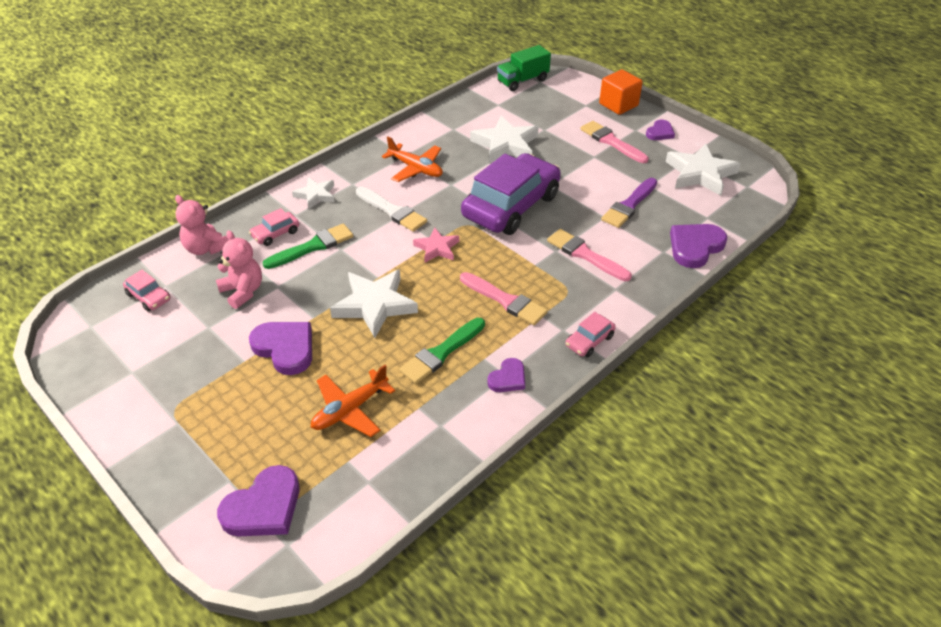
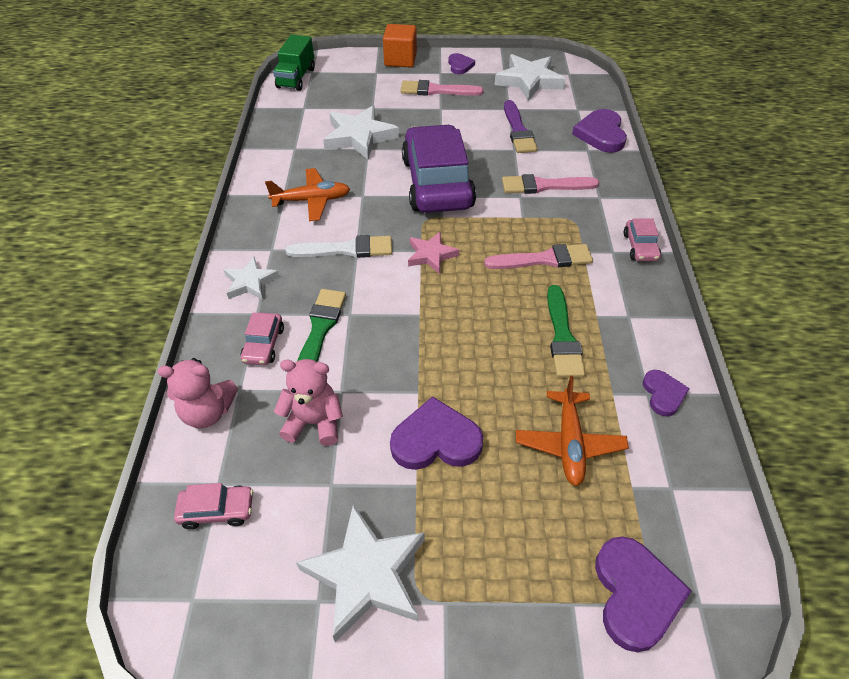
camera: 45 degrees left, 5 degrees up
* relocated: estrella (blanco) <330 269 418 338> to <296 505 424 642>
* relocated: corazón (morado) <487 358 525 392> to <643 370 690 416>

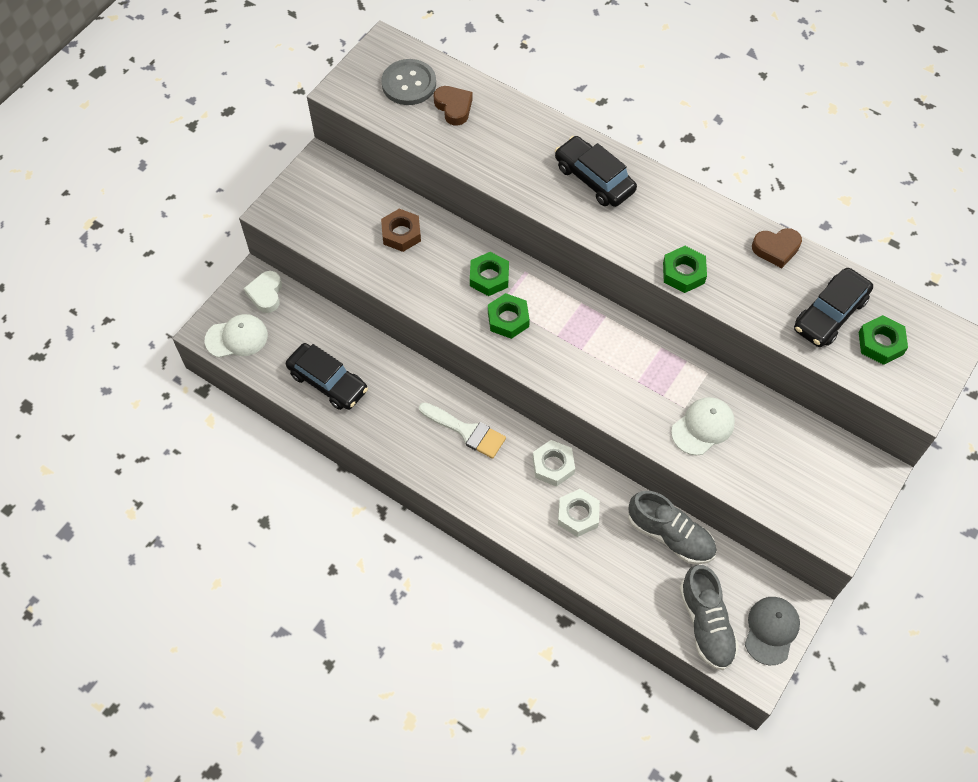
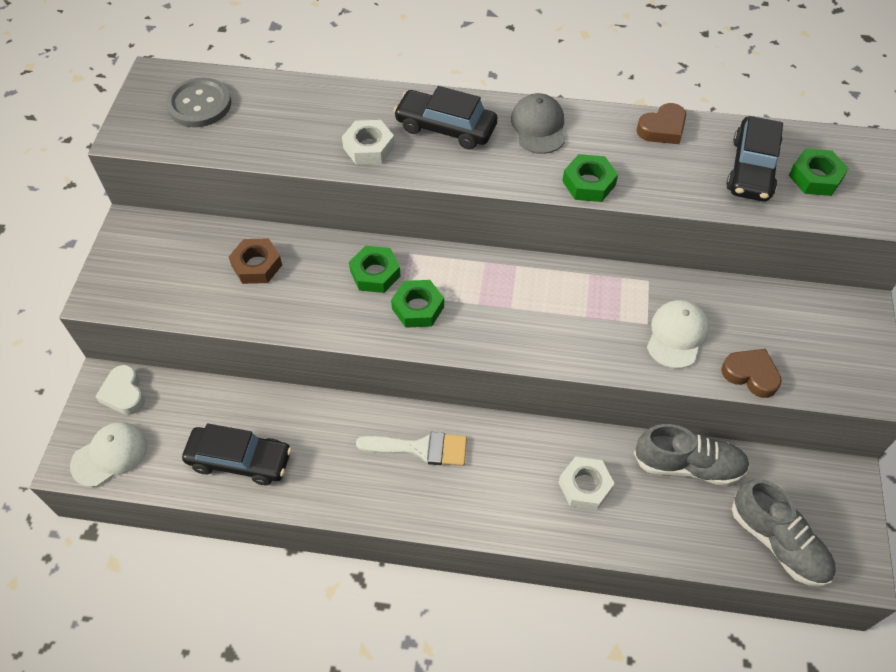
camera: 25 degrees left, 5 degrees down
* relocated: tuerca (blanco) <533 440 575 487> to <342 120 395 164>
* relocated: gorra (gris) <745 597 800 665> to <511 93 565 154>
* relocated: corazón (marrón) <434 86 473 125> to <721 349 782 398>

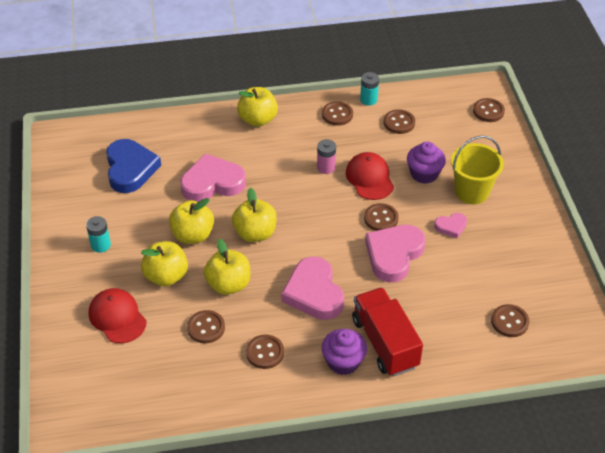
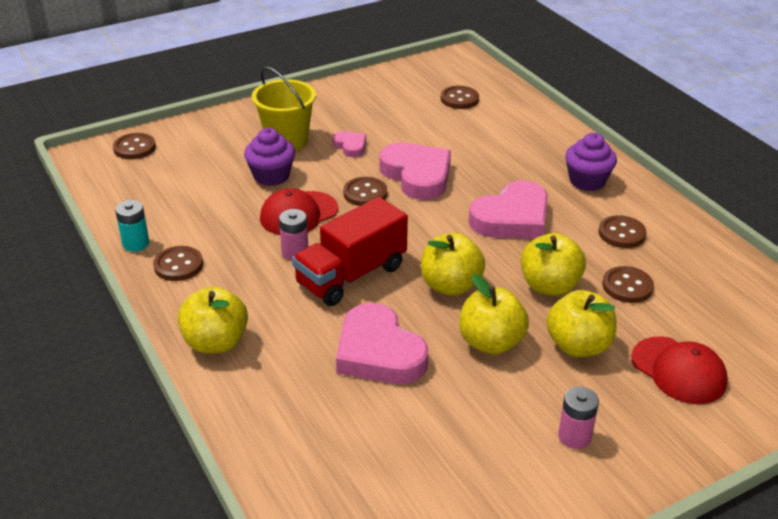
camera: 110 degrees left, 10 degrees down
* relocated: camión (rojo) <352 287 423 376> to <292 197 408 306>
* spun: corazón (rosa) <365 225 426 282> = <380 142 451 200> 135 degrees counterclockwise
* colour: pila (turquesa) <86 216 111 253> to pila (rosa) <558 386 599 449>
* spun: gorra (rojo) <89 288 147 343> = <632 337 728 404> 75 degrees counterclockwise
* missing: corazón (azul) <106 139 161 193>
* missing: botón (marrón) <384 109 415 134>

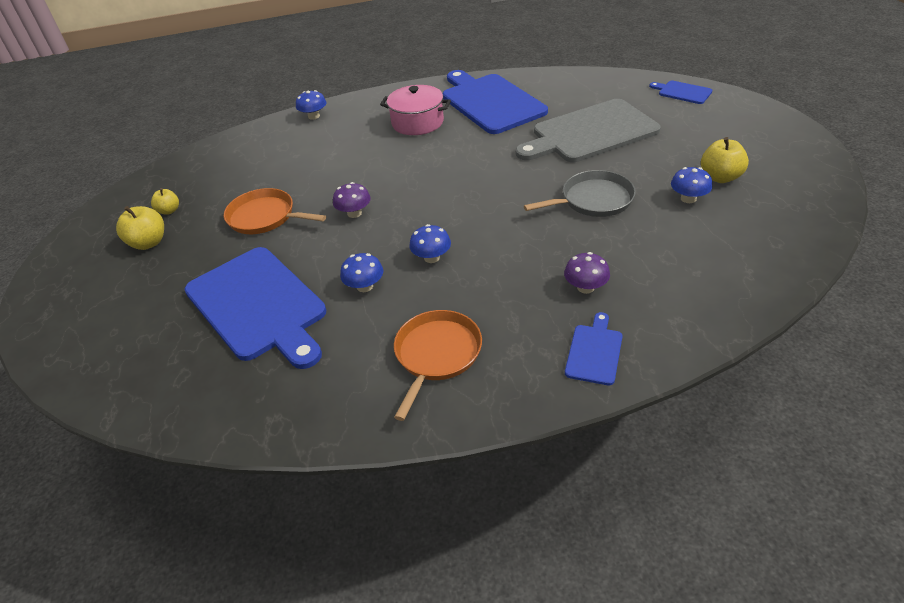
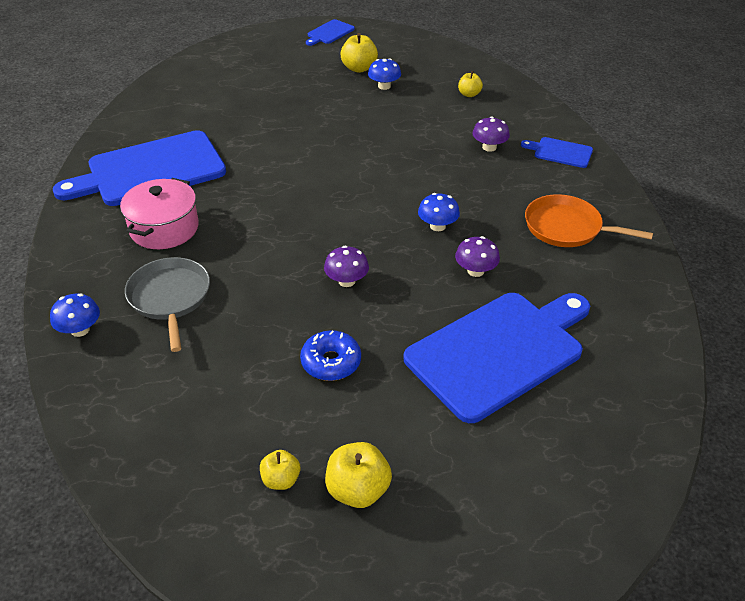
camera: 90 degrees left, 0 degrees up
* relocated: sartén (gris) <524 170 636 217> to <125 257 210 352>
* exchanged: sartén (naranja) <224 188 326 234> to rosquilla (azul) <300 330 361 381>
* relocated: tabla de cortar (azul) <649 81 712 104> to <306 19 355 46>
* colour: seta (azul) <340 253 383 292> to seta (morado) <455 236 500 277>
* appeared: manzana (amarillo) <458 71 483 97>
* missing: tabla de cortar (gris) <516 99 661 162>

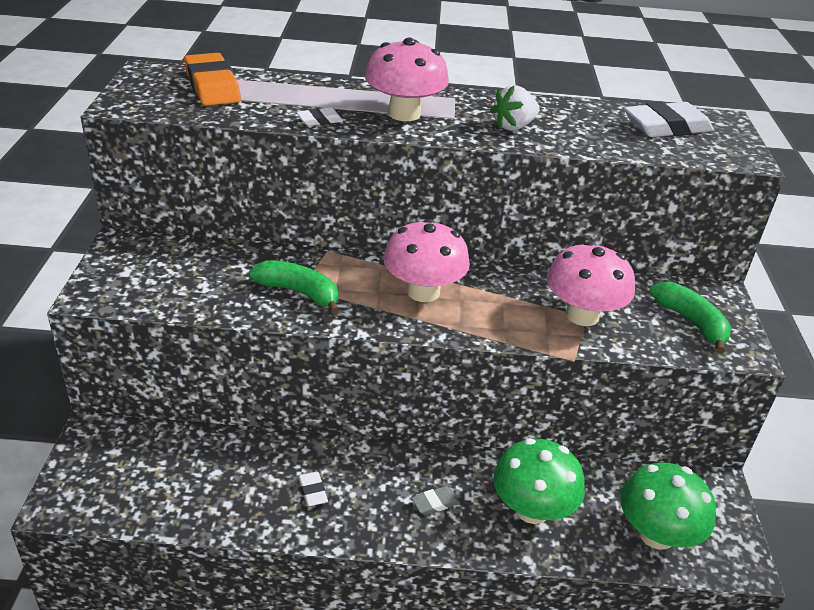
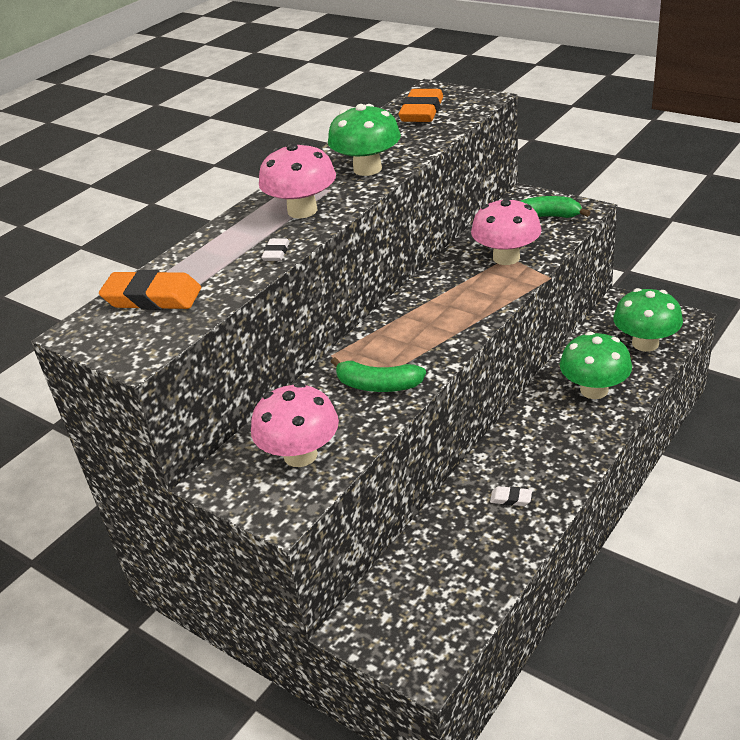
camera: 50 degrees left, 0 degrees up
* relocated: seta (rosa) <383 219 470 302> to <251 383 339 467>
* exchanged: fresa (blanco) <490 85 539 131> to seta (verde) <328 104 401 176>
* spun: plátano (verde) <249 260 339 314> = <331 357 426 392> 135 degrees counterclockwise
* colour: goma de borrar (blanco) <624 102 714 137> to goma de borrar (naranja) <399 89 443 122>
* missing: goma de borrar (gris) <412 486 460 515>

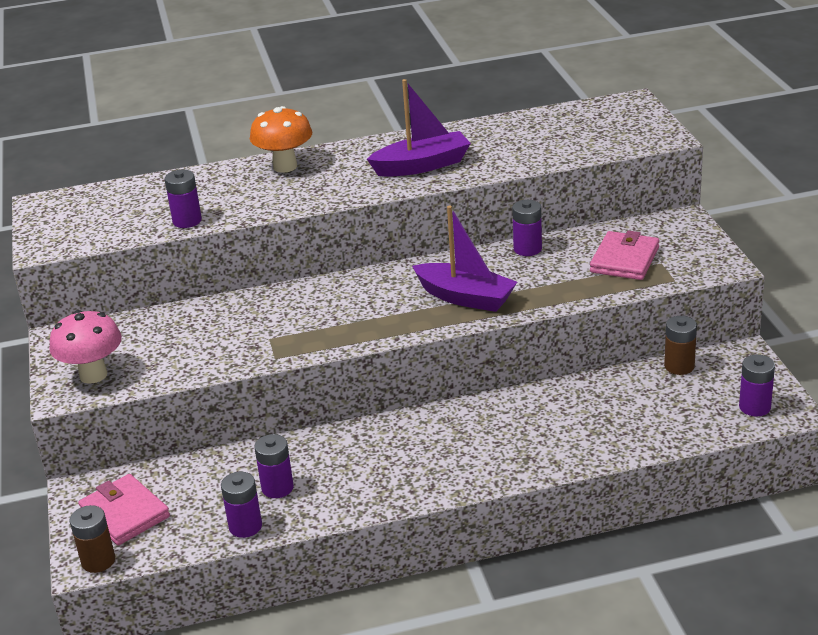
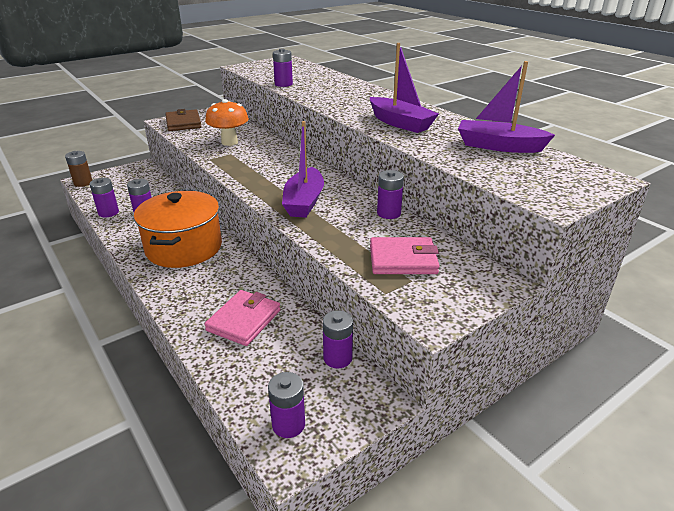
camera: 65 degrees right, 0 degrees up
* appeared: olla (naranja) <134 191 222 268>
* exchanged: seta (rosa) <49 310 122 384> to cartera (marrón) <165 109 202 131>
* relocated: seta (naranja) <250 106 312 173> to <205 99 249 146>
* relocated: cartera (rosa) <78 474 170 545> to <205 290 281 346>
* colour: pila (marrón) <664 316 697 375> to pila (morado) <323 310 353 368>
* appeared: barco (morado) <458 61 555 153>

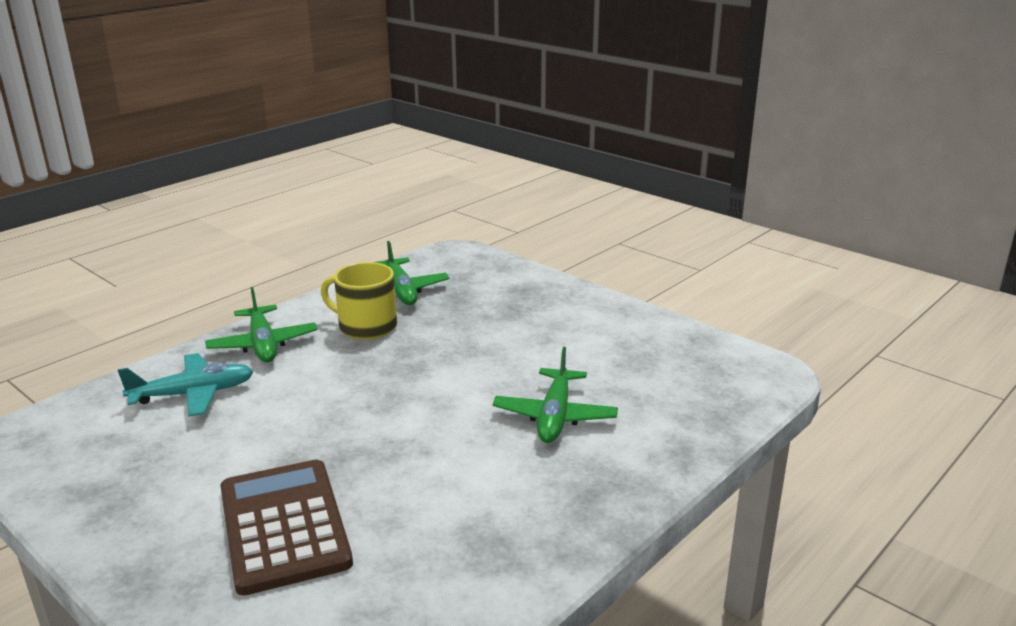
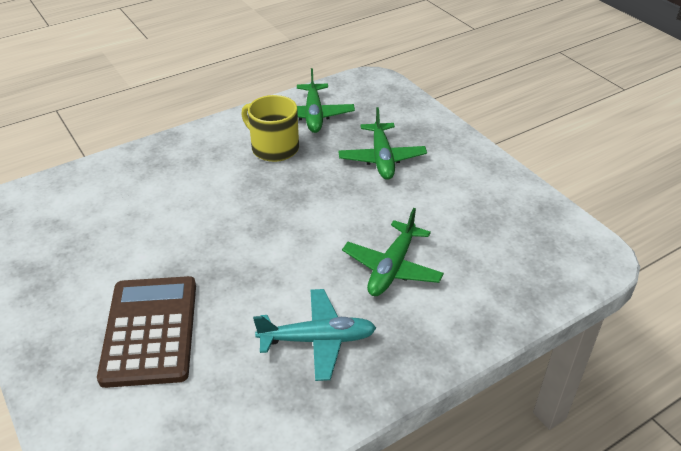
camera: 15 degrees right, 15 degrees up
* relocated: avión (turquesa) <118 353 254 417> to <253 289 376 381>
* relocated: avión (verde) <205 287 317 362> to <338 107 427 180>

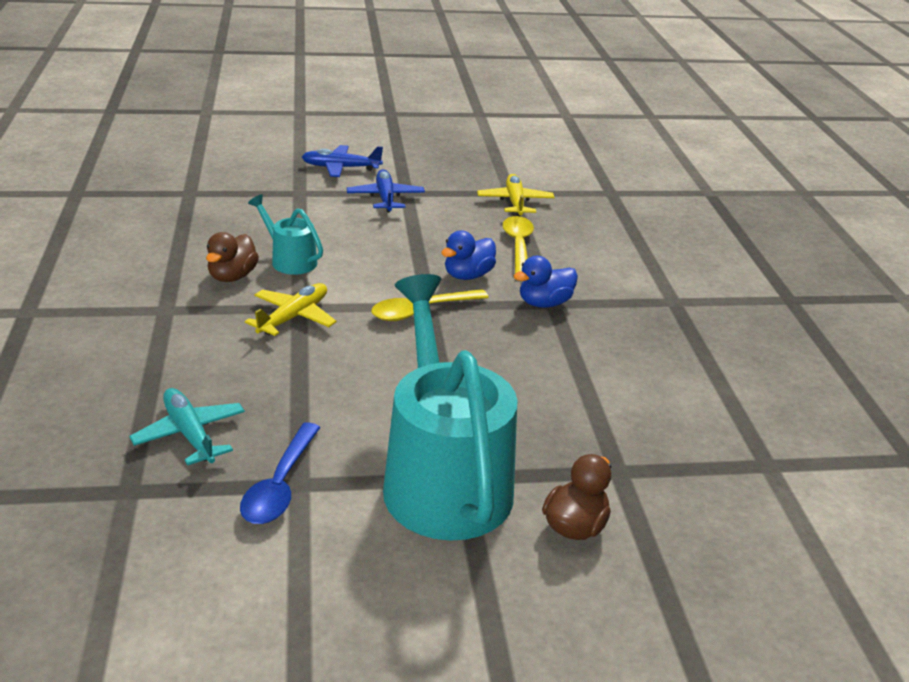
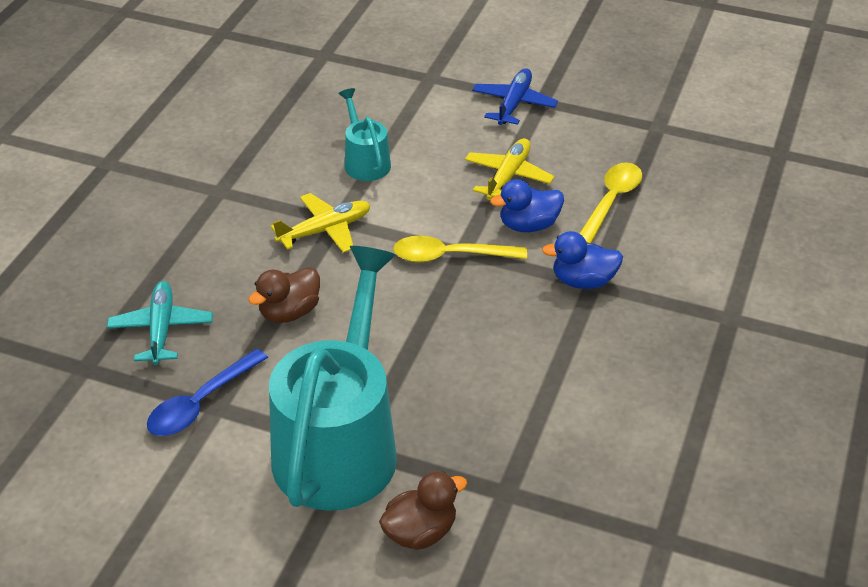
camera: 30 degrees right, 10 degrees up
* relocated: pato (marrón) <206 232 259 282> to <248 267 320 323>
* relocated: avión (amarillo) <477 174 555 216> to <465 138 555 200>
* missing: avión (azul) <302 145 383 177>

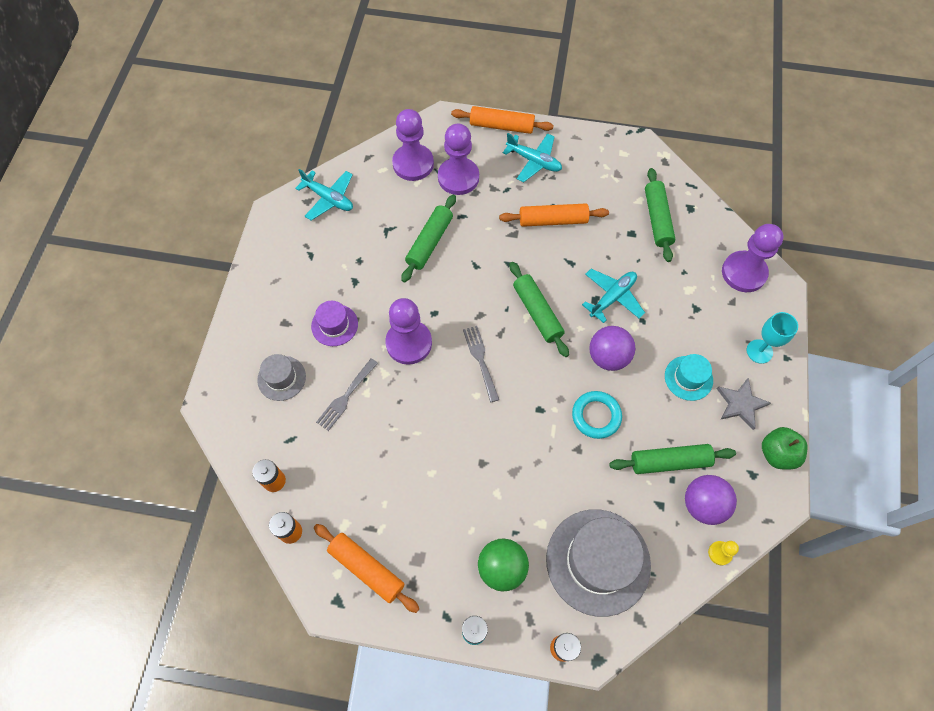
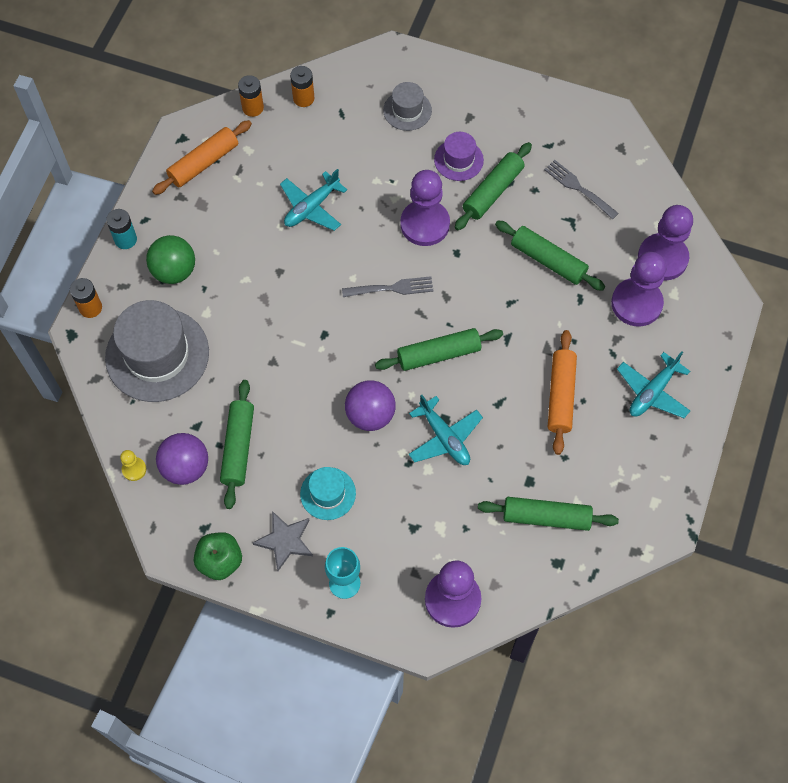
camera: 100 degrees right, 0 degrees up
* relocated: avión (turquesa) <295 169 353 221> to <280 169 347 231>
* appeared: rodillo (verde) <455 142 532 230>
* relocated: tenedor (gris) <316 358 378 431> to <544 160 619 219>
* missing: rodillo (naranja) <451 106 554 134>
* missing: anillo (turquesa) <572 391 622 439>

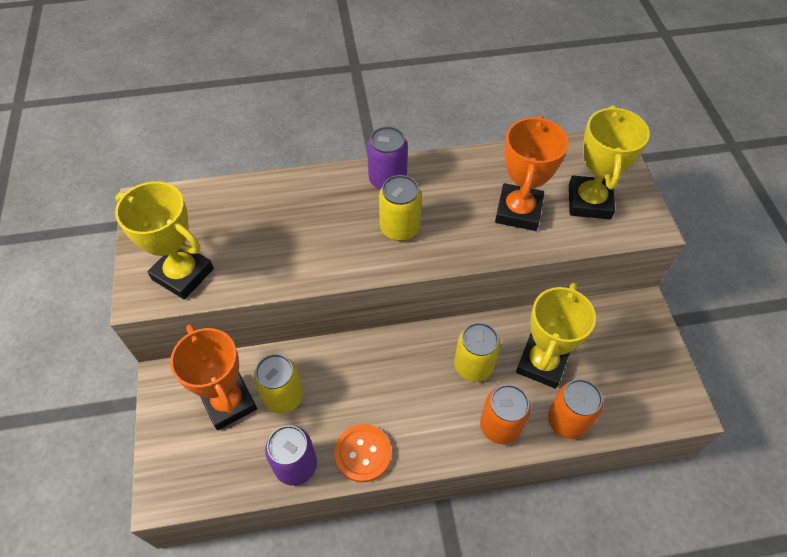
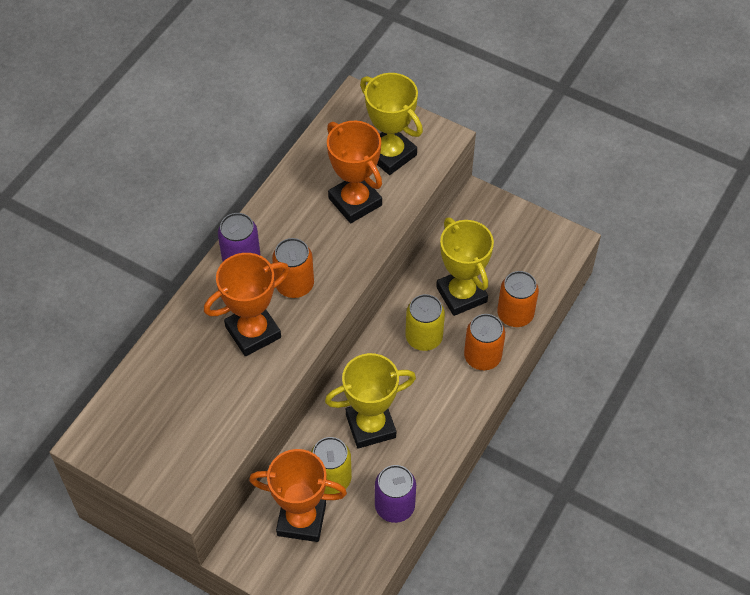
camera: 50 degrees left, 0 degrees up
* appeared: trofeo (naranja) <204 253 290 356>
* colour: lata (amarillo) <379 175 422 241> to lata (naranja) <272 238 314 298>
* relocated: trofeo (amarillo) <115 182 214 300> to <325 353 416 449>
* missing: botón (naranja) <334 424 392 483>

